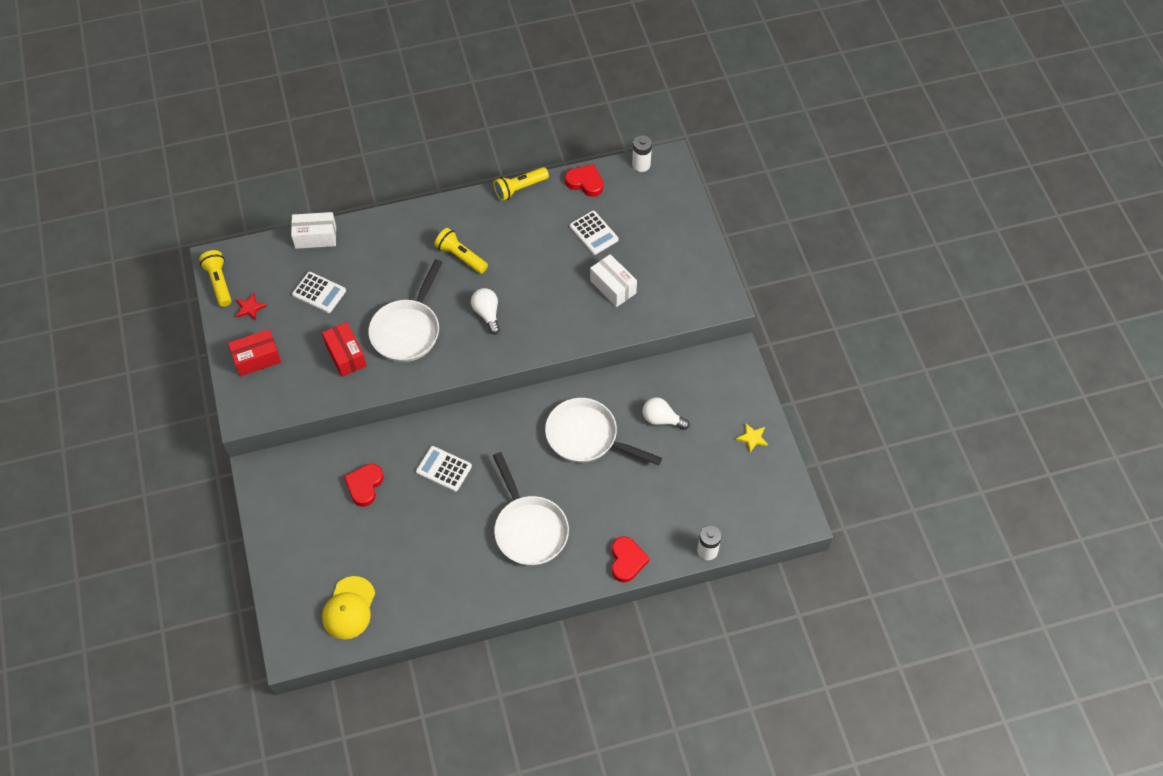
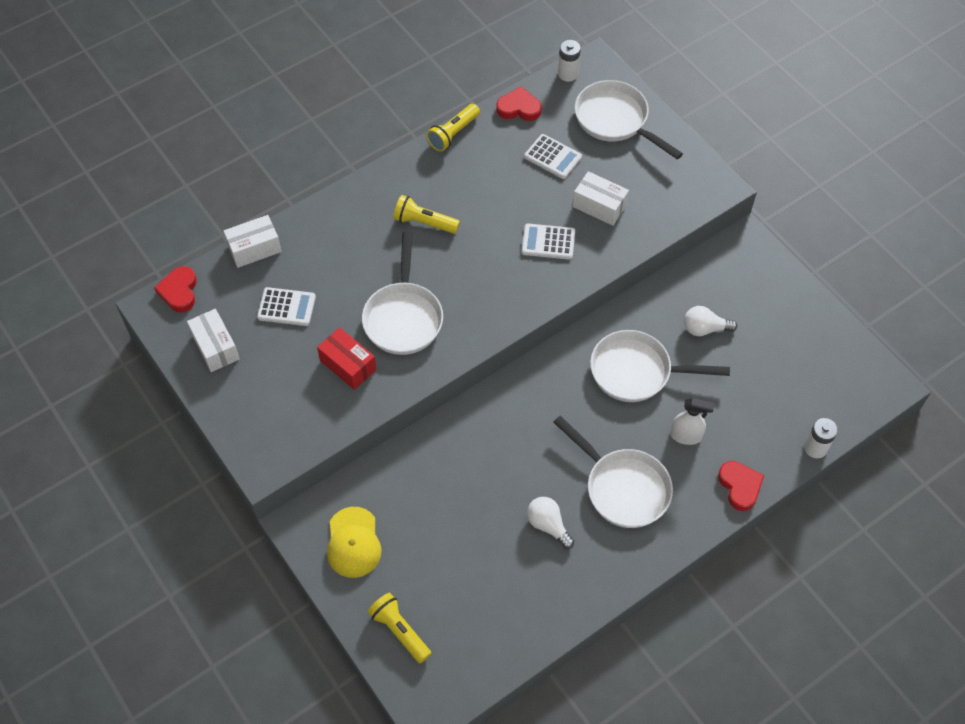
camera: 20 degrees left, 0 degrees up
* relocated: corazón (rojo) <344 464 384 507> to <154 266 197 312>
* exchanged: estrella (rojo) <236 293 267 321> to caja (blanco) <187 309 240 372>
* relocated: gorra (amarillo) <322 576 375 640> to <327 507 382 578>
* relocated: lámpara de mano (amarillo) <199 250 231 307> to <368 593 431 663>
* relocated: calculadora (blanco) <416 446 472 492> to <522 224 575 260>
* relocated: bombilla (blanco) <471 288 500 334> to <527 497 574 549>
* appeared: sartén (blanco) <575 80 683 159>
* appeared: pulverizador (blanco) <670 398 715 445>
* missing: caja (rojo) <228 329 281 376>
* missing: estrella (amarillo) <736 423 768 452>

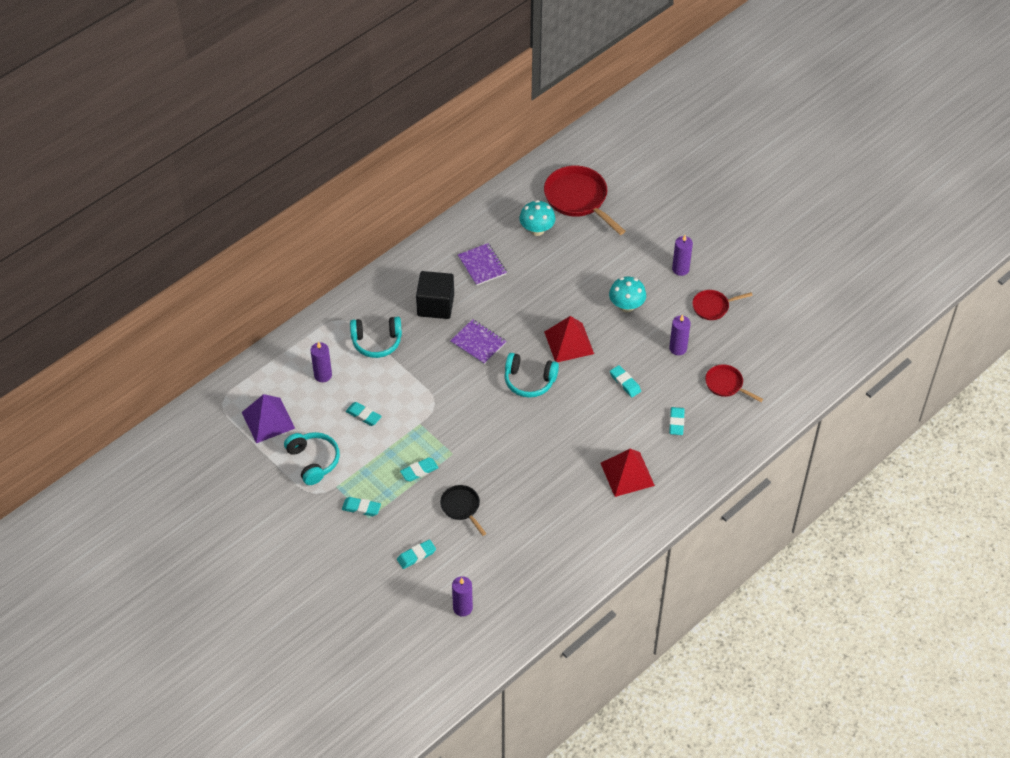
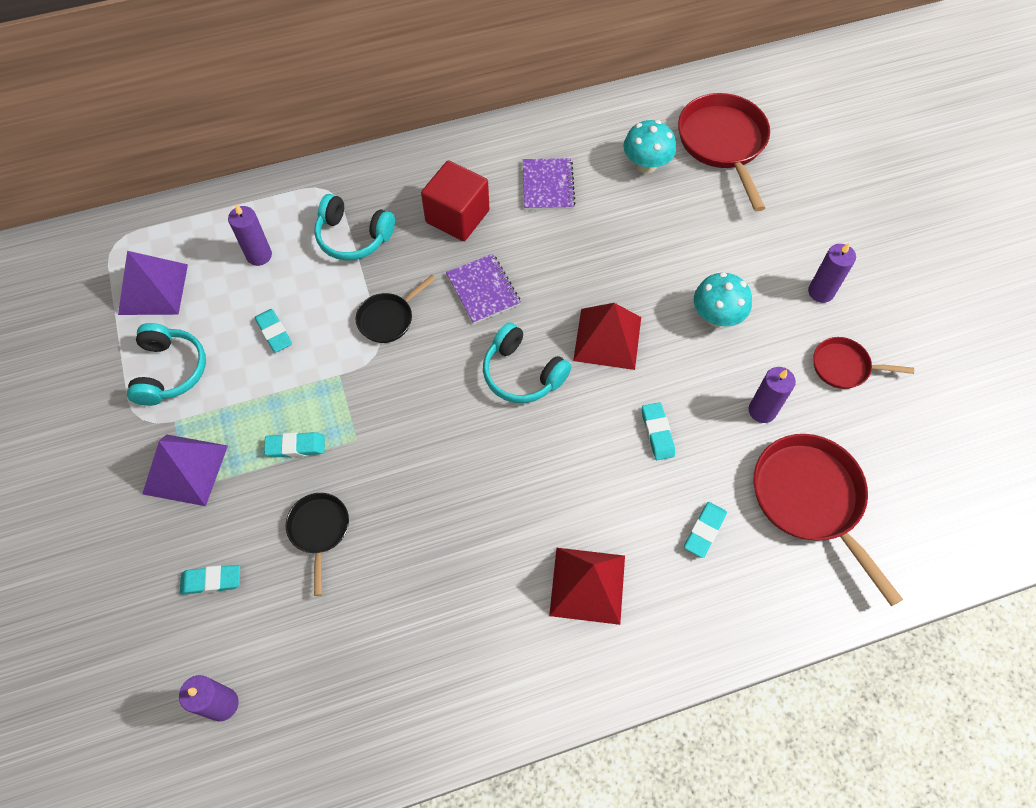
camera: 25 degrees right, 10 degrees up
* exchanged: goma de borrar (turquesa) <342 497 381 516> to pirámide (morado) <142 434 228 506>
* appeared: sartén (negro) <355 275 436 343>
* colour: cubo (negro) <416 271 454 319> to cubo (rojo) <421 160 489 241>
* size: sartén (rojo) <705 364 763 402> = <754 434 903 606> x1.81

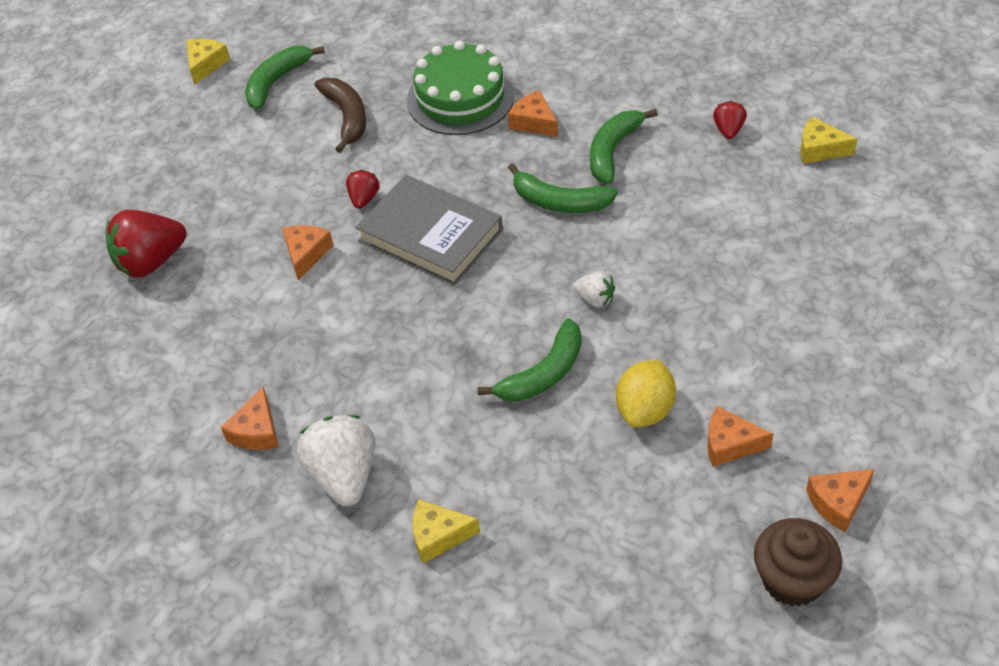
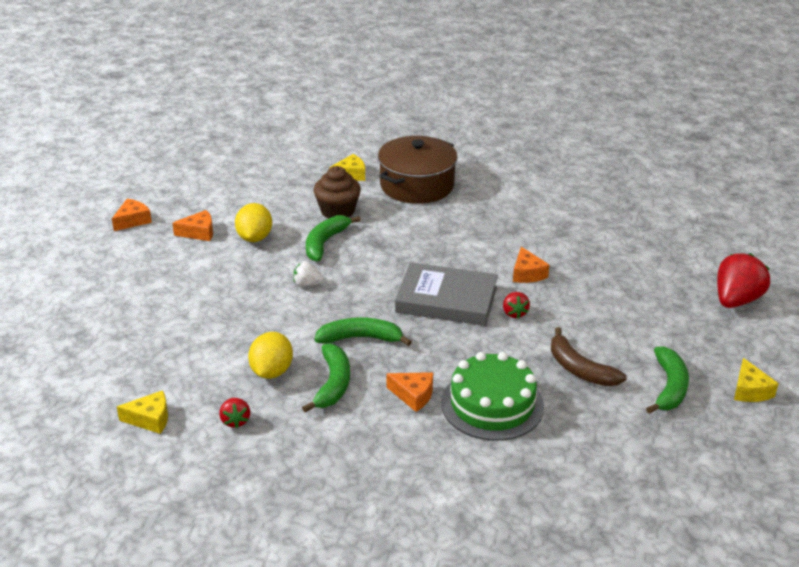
camera: 155 degrees right, 15 degrees down
* appeared: limón (amarillo) <248 332 293 379>
* relocated: magdalena (marrón) <754 518 842 607> to <313 166 361 219>
* exchanged: fresa (blanco) <297 415 375 506> to olla (marrón) <378 136 457 204>
* relocated: fresa (rojo) <106 210 187 278> to <717 253 770 308>
* missing: queso (naranja) <221 387 278 450>

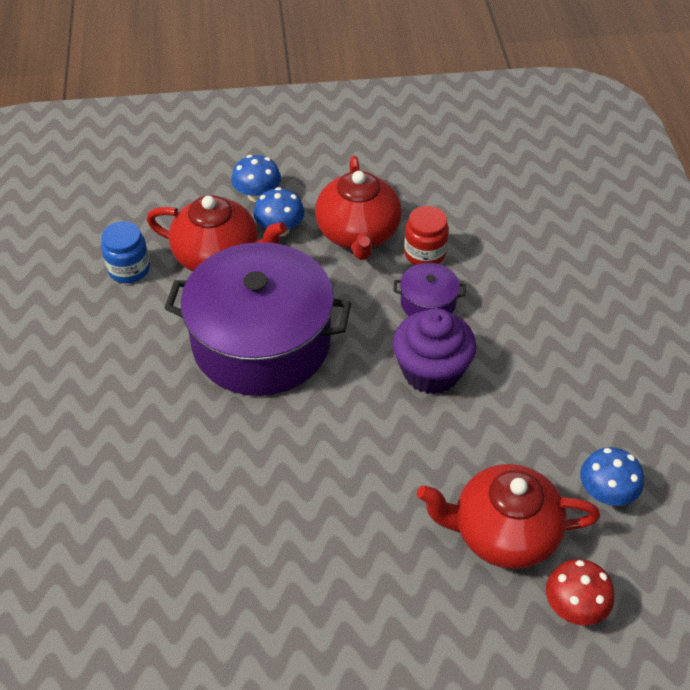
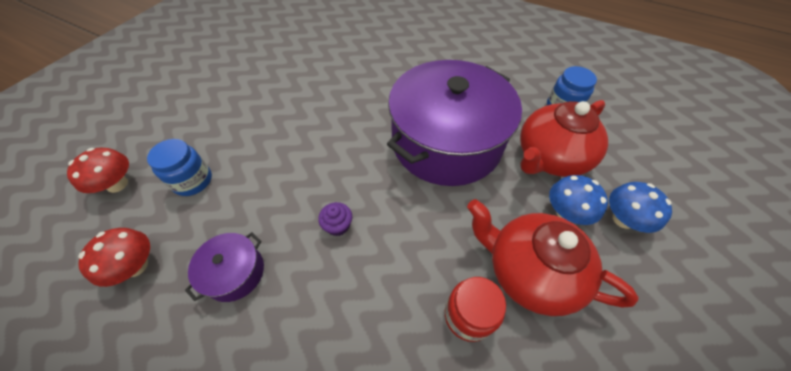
camera: 125 degrees right, 5 degrees up
* colour: seta (azul) <580 447 644 506> to seta (rojo) <78 228 150 287>
* exchanged: tetera (rojo) <417 464 600 569> to tarro (azul) <147 139 212 196>
* relocated: olla (morado) <393 263 466 316> to <185 232 264 302>
* size: magdalena (morado) <393 308 476 394> = <318 202 352 236> x0.44

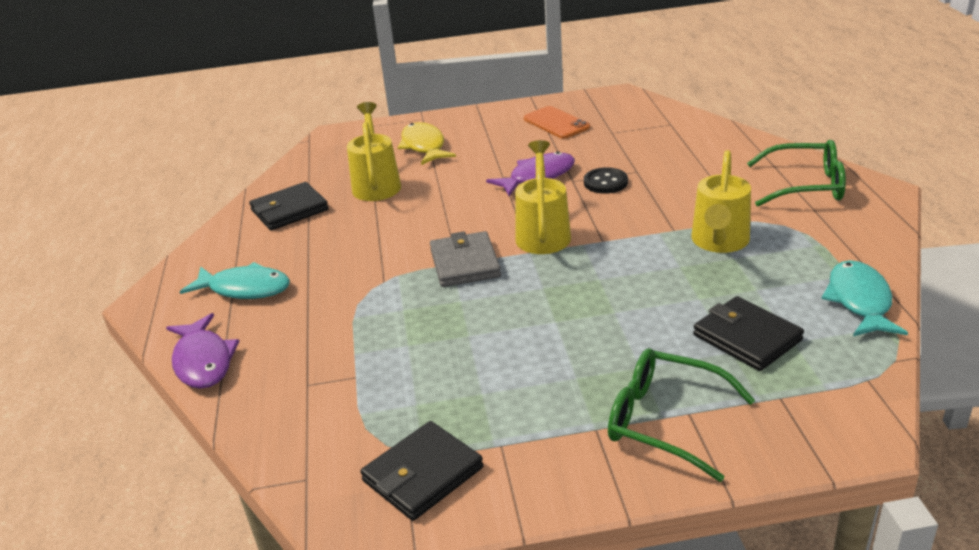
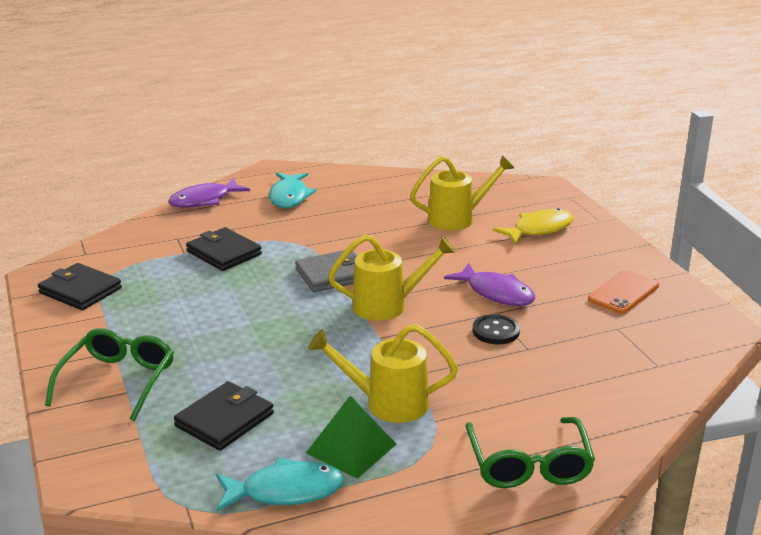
camera: 75 degrees right, 5 degrees down
* relocated: cartera (negro) <249 182 329 230> to <186 227 262 271>
* appeared: pirámide (verde) <306 396 396 479>

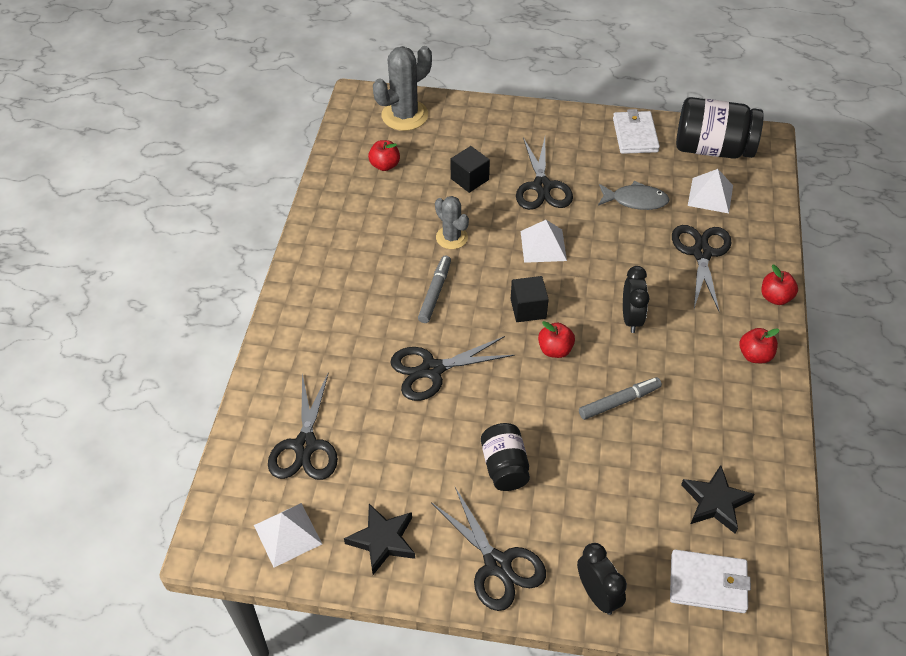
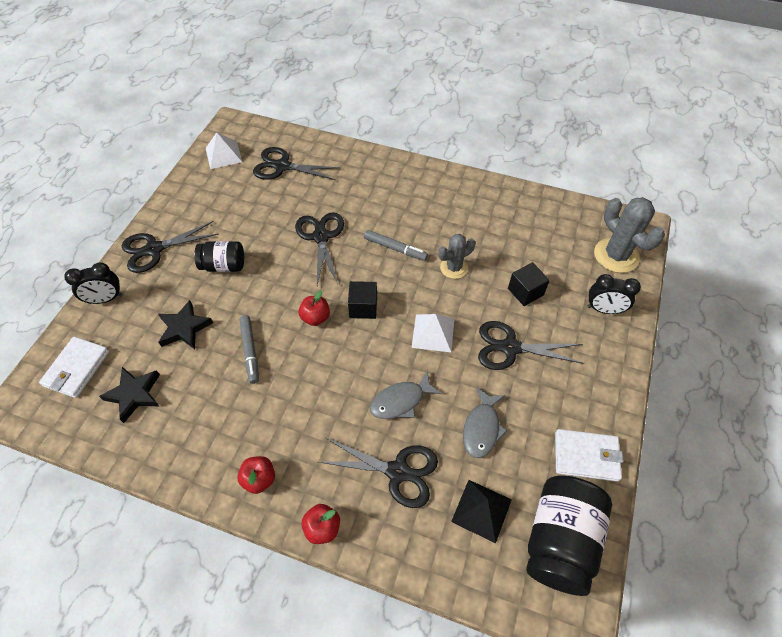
camera: 100 degrees right, 5 degrees up
* relocated: estrella (negro) <344 504 415 575> to <158 300 213 349>
* appeared: pez (gris) <370 371 442 419>
* colour: pirámide (blanco) <688 169 733 213> to pirámide (negro) <451 480 512 543>
* relocated: despertador (negro) <623 266 650 333> to <588 274 641 314>
* missing: manzana (rojo) <368 140 400 171>

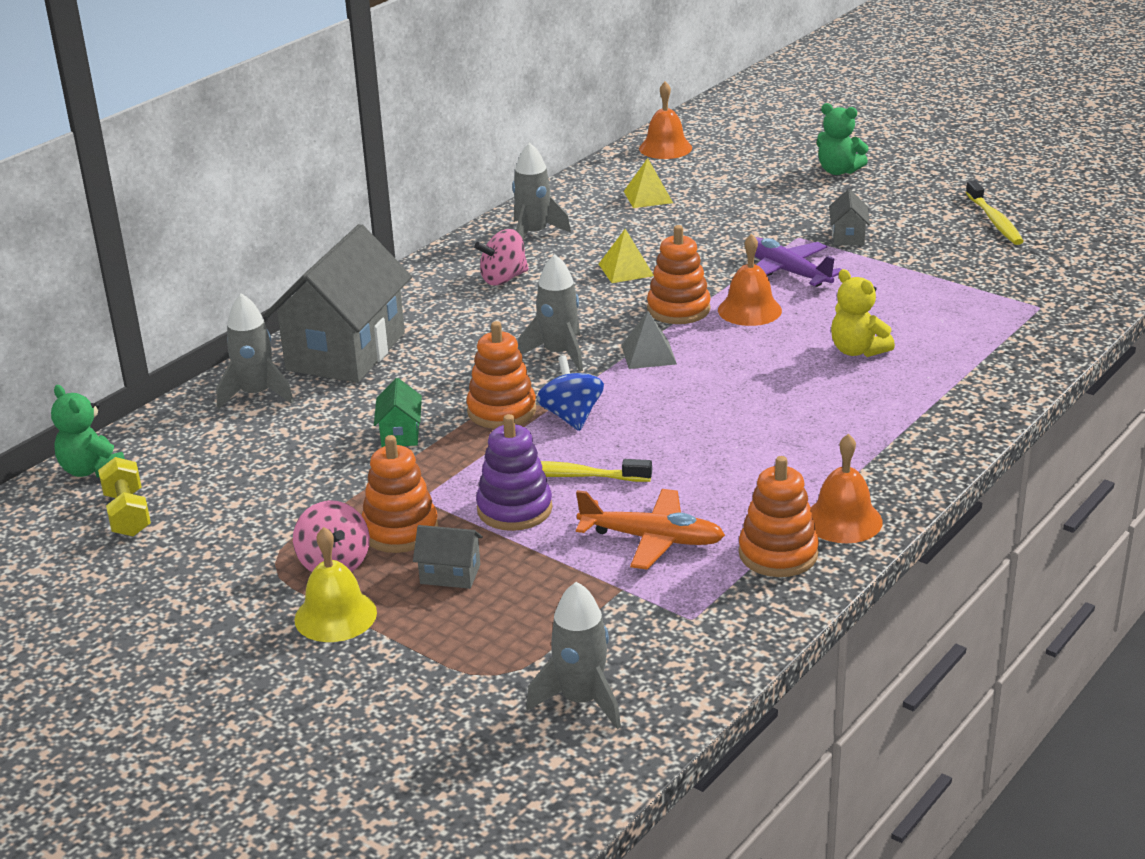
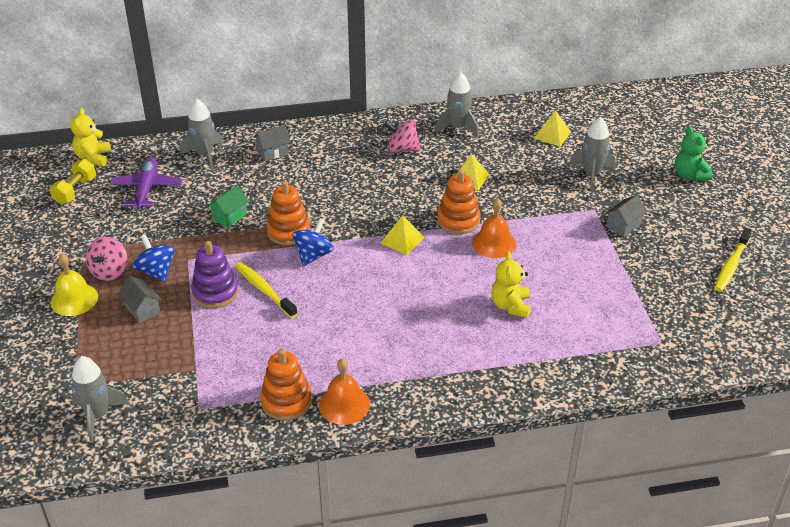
camera: 40 degrees right, 10 degrees up
* colour: osito (verde) <51 385 125 478> to osito (amarillo) <70 108 111 166>
* relocated: avión (morado) <755 237 842 287> to <110 157 183 209>
* exchanged: juguete apilable (naranja) <361 435 438 553> to peonza (azul) <133 234 175 282>
* size: casa (gris) <264 224 412 383> = <253 125 290 161> x0.41
* colour: pirámide (gris) <621 311 677 369> to pirámide (amarillo) <381 215 425 255>
* relocated: cohete (gris) <518 254 583 372> to <569 117 616 190>
* missing: avión (naranja) <576 489 725 570>
* missing: campana (naranja) <639 81 692 159>

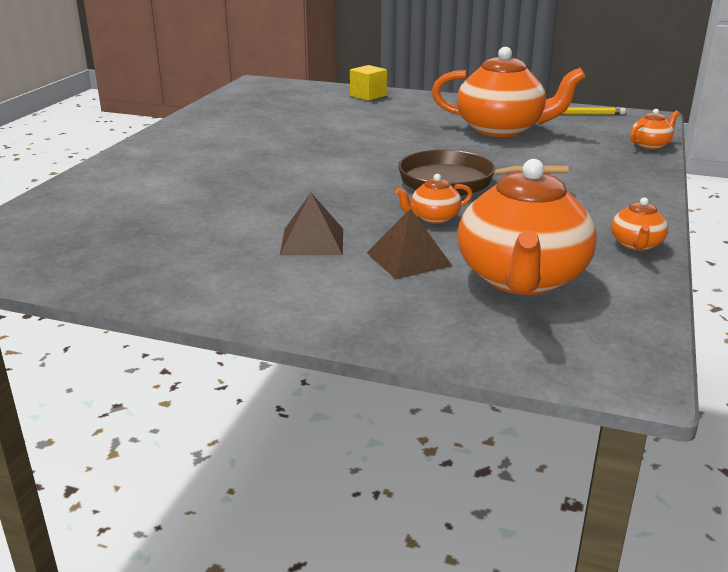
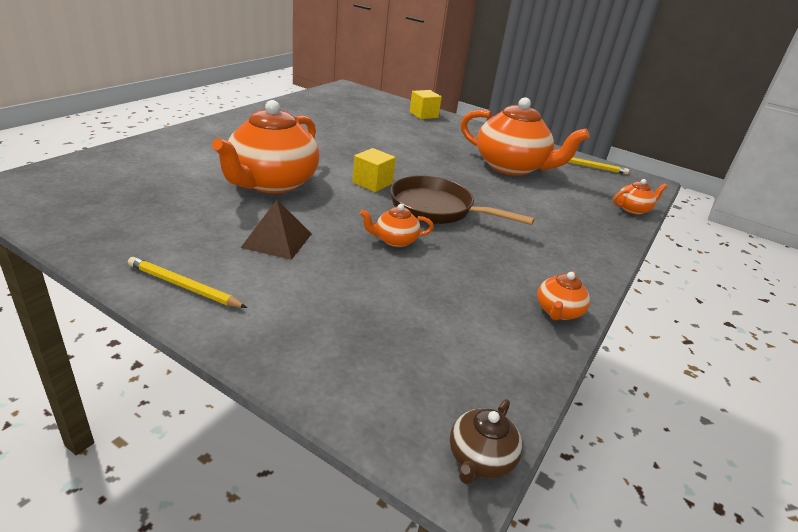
camera: 10 degrees right, 5 degrees up
* appeared: lápiz (amarillo) <128 257 247 308>
* relocated: tetera (naranja) <458 159 597 295> to <212 100 319 193>
* appeared: cubo (amarillo) <353 148 396 192>
* appeared: tetera (marrón) <450 399 523 484>
* missing: pirámide (marrón) <367 208 452 279>

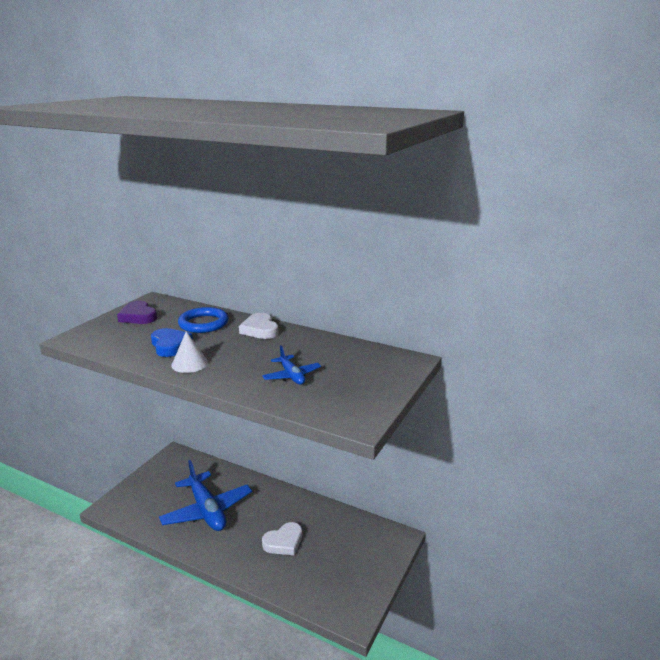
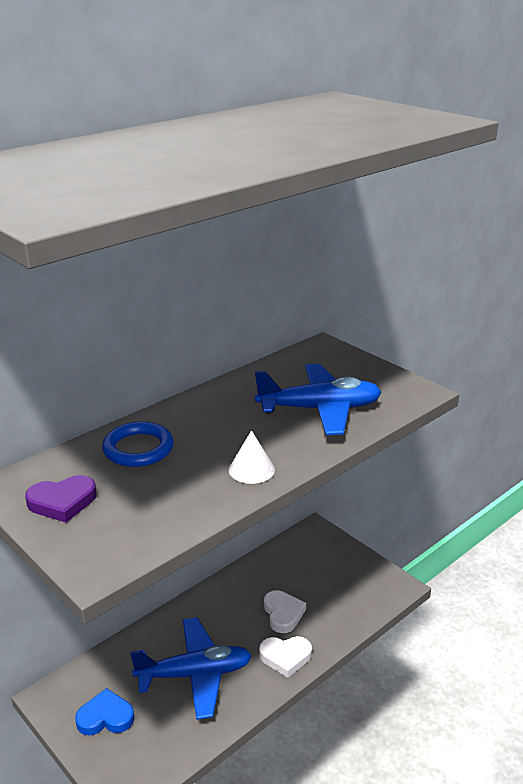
camera: 70 degrees left, 5 degrees up
* relocated: corazón (azul) <151 328 193 357> to <75 688 134 735>
* size: avión (azul) <262 345 321 385> = <255 364 382 435> x1.99
* relocated: corazón (blanco) <239 313 279 339> to <259 636 312 678>

